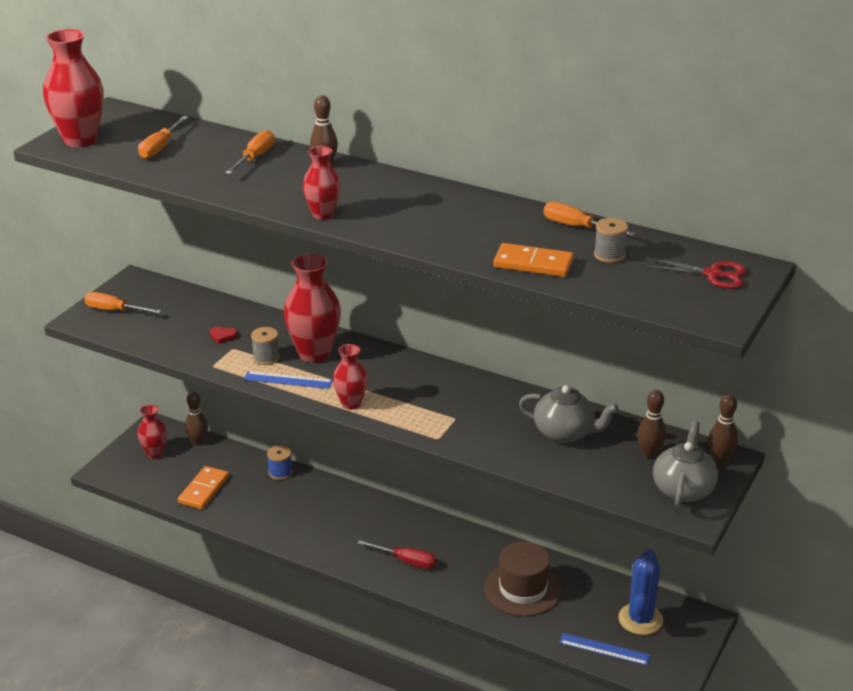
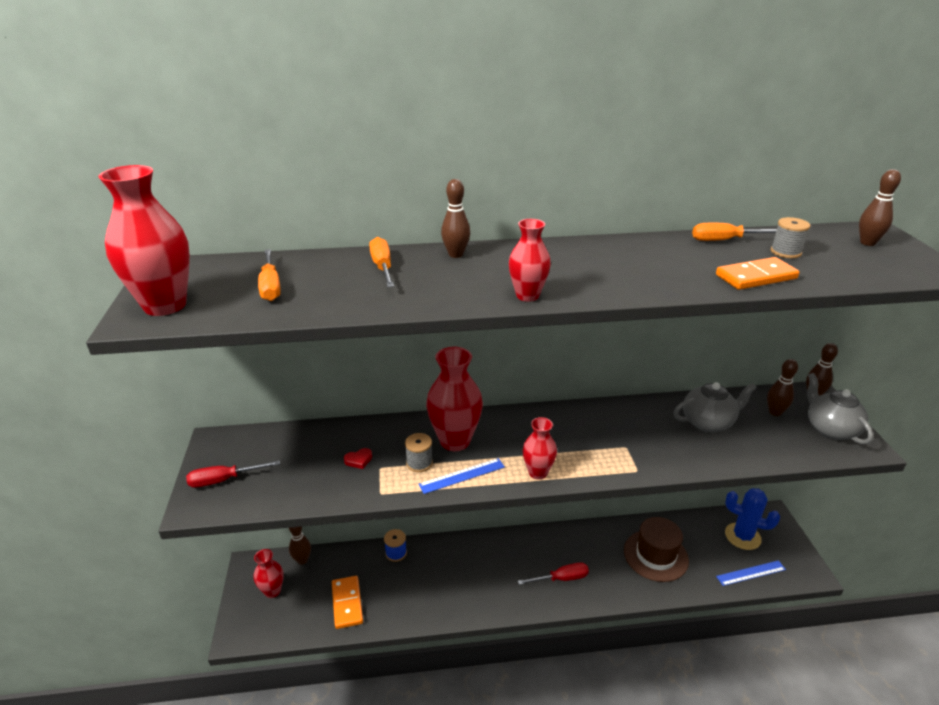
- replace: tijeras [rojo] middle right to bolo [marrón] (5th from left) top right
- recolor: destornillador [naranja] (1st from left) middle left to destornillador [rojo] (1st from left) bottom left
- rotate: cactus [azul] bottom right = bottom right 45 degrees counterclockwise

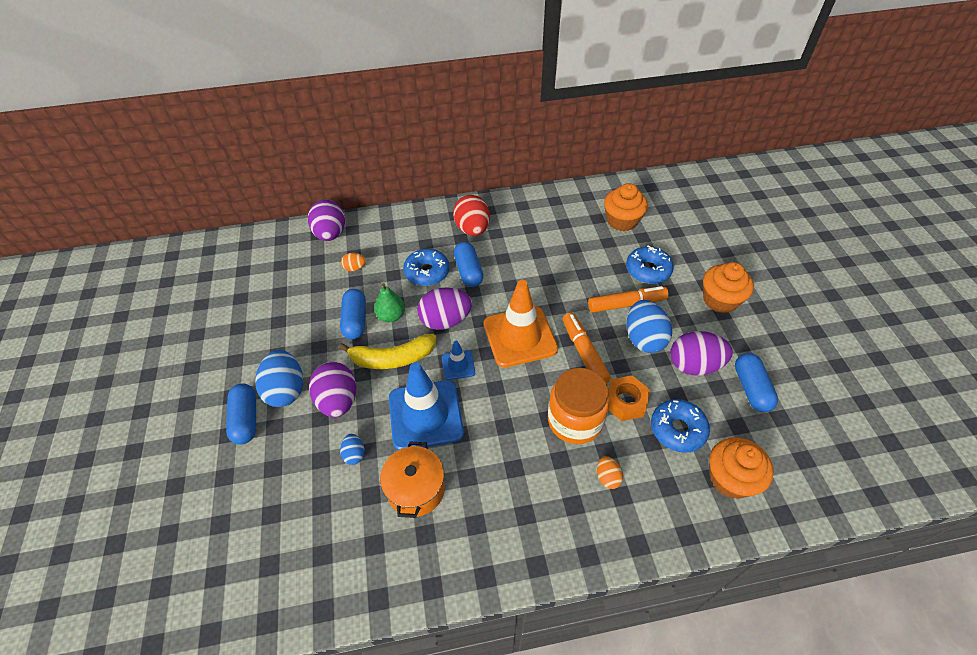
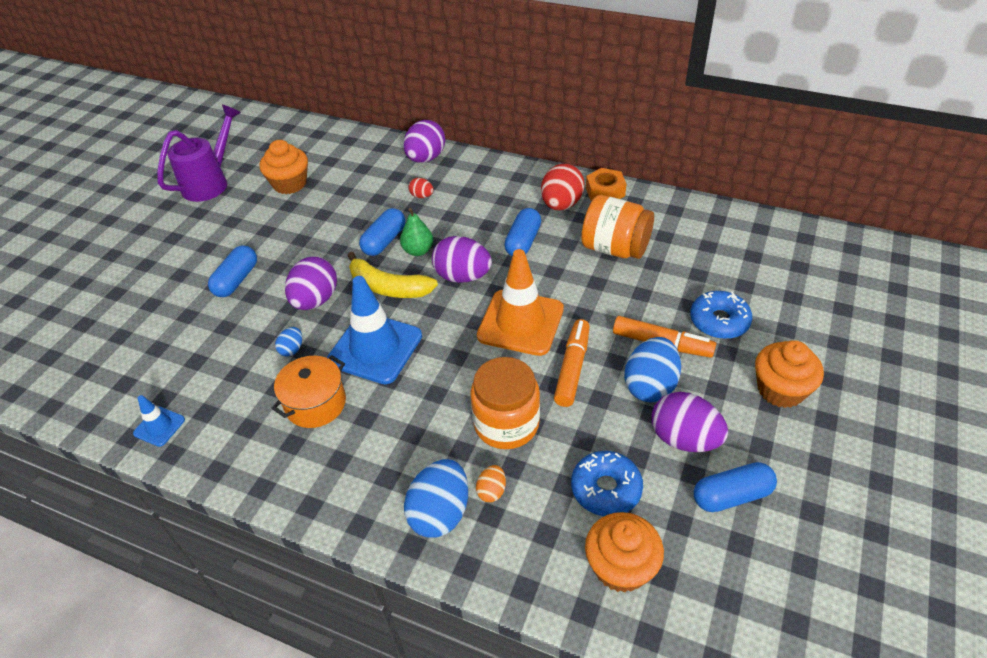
- delete: rosquilla [azul] (1st from left) centre
- insert: regadera [morado] top left
- insert: tarro [naranja] (2nd from left) centre
- move: huevo [azul] (1st from left in the first image) middle left to huevo [azul] (2nd from left) bottom centre
- move: cono de tráfico [azul] (2nd from left in the first image) centre to cono de tráfico [azul] (1st from left) middle left
- move: magdalena [naranja] (1st from left) top centre to top left
- move: tuerca [naranja] centre to top centre
- recolor: huevo [naranja] (1st from left) centre to huevo [rojo] (1st from left) top centre
- rotate: cápsula [azul] (4th from left) middle right = bottom right 45 degrees clockwise

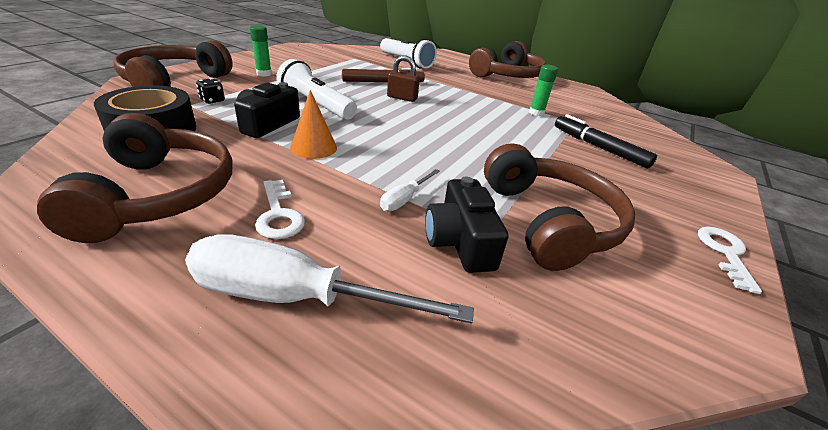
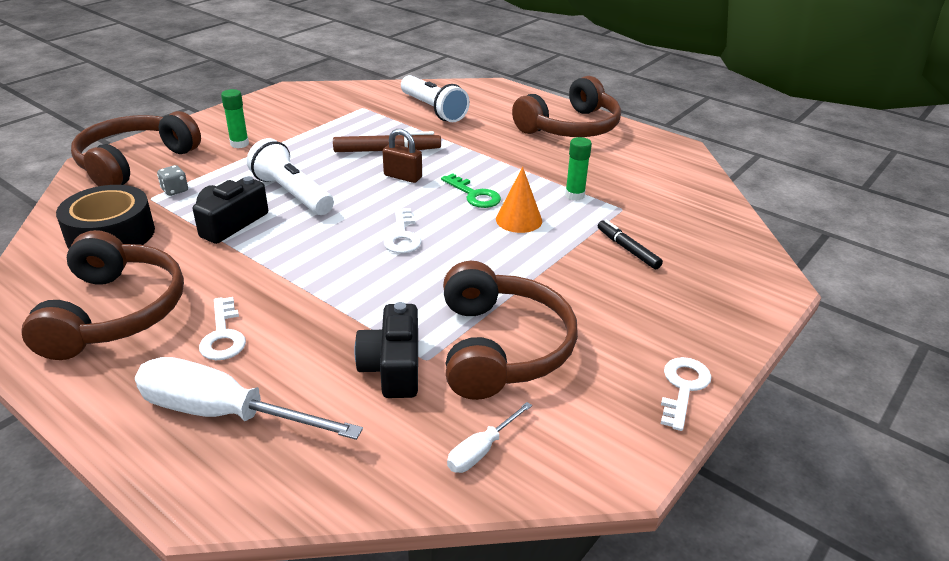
- insert: llave [blanco] (2nd from left) centre
- insert: llave [verde] centre
- move: cono [naranja] top centre to centre
- move: destornillador [blanco] (2nd from left) centre to bottom centre
- recolor: dado [negro] top left to dado [gris] top left
- resize: rotulador [negro] top right = centre x0.66

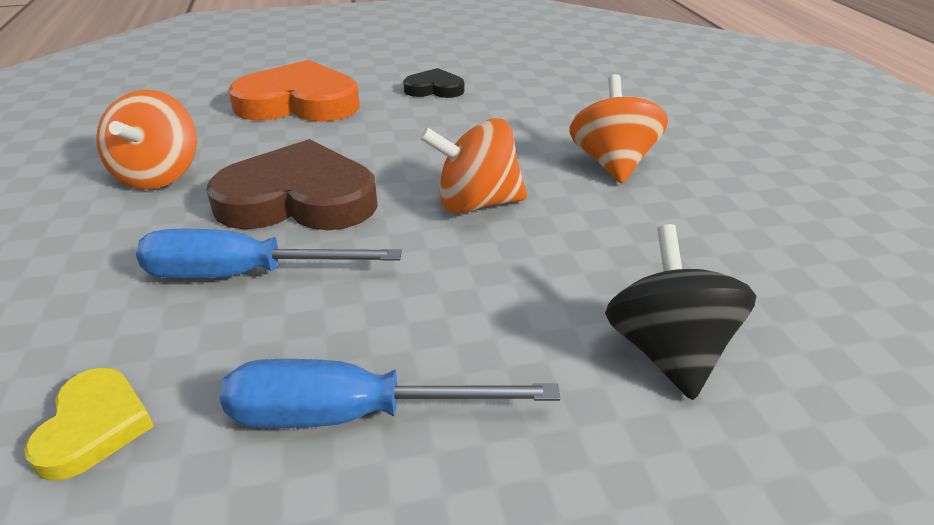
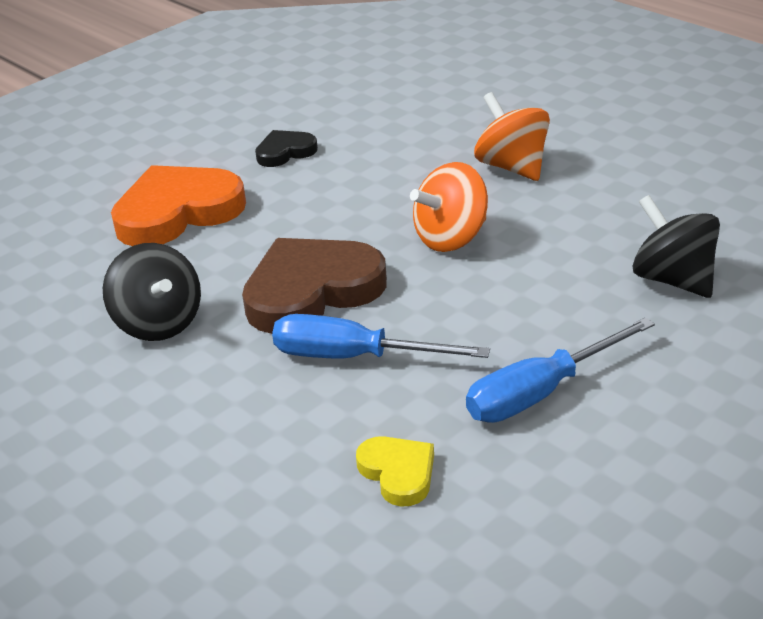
- recolor: peonza [naranja] (1st from left) top left to peonza [negro] (1st from left) middle left
- rotate: destornillador [azul] (1st from left) middle left = centre 45 degrees clockwise

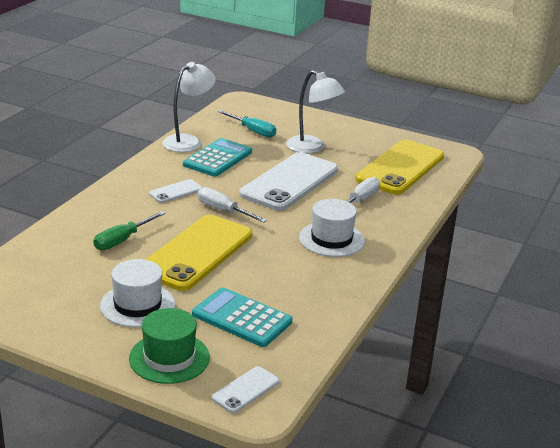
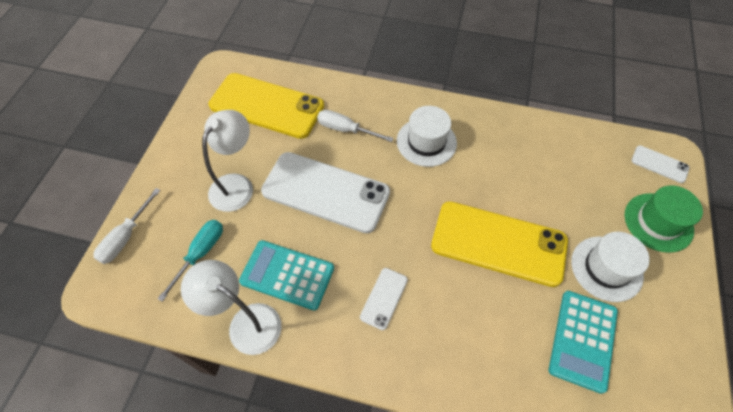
- delete: destornillador [verde] middle left
- move: calculadora [turquesa] (2nd from left) bottom centre to bottom right
- move: destornillador [blanco] (1st from left) centre to middle left
- rotate: móvil [blanco] (1st from left in the first image) middle left = bottom centre 75 degrees clockwise

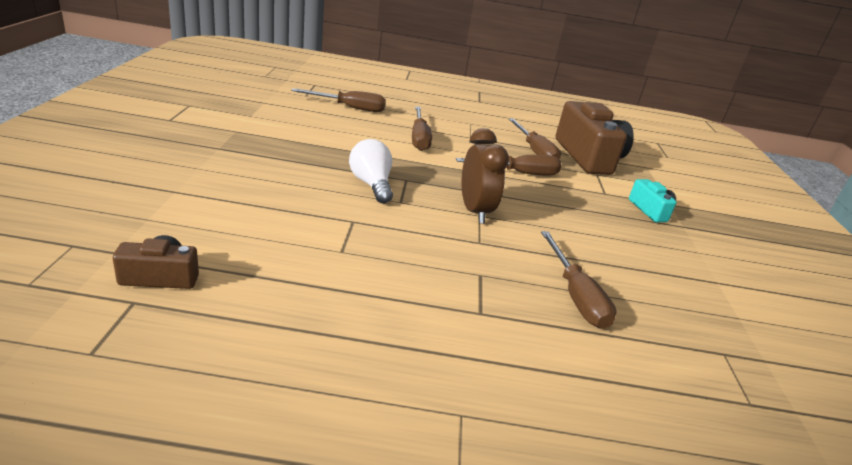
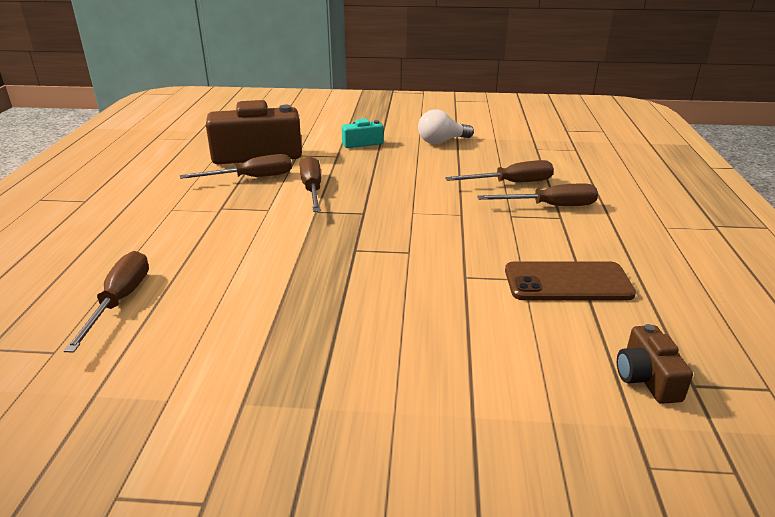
- delete: despertador [marrón] centre
- insert: móvil [marrón] middle right
- move: bombilla [blanco] centre to top centre
- move: destornillador [marrón] (2nd from left in the first image) top centre to destornillador [marrón] (5th from left) middle right

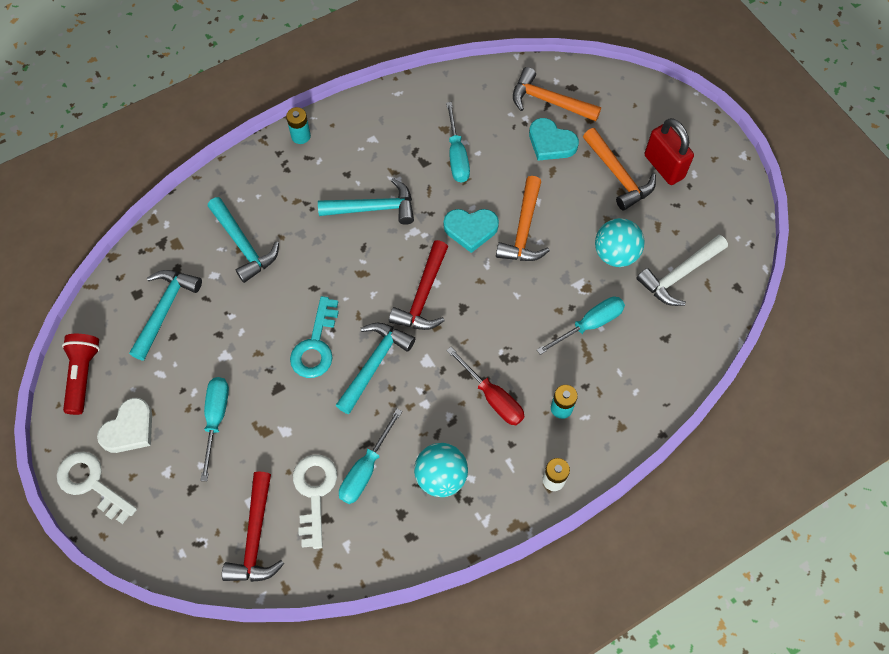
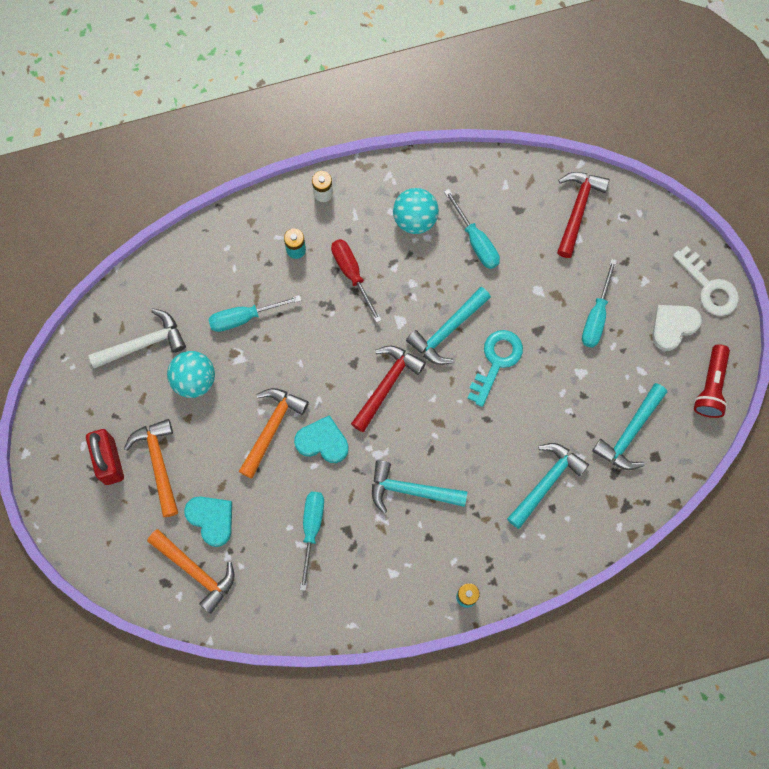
- delete: llave [blanco] (2nd from left) bottom centre
- rotate: martillo [turquesa] (2nd from left in the first image) middle left = middle right 60 degrees clockwise
- rotate: destornillador [turquesa] (2nd from left in the first image) bottom centre = top centre 105 degrees clockwise

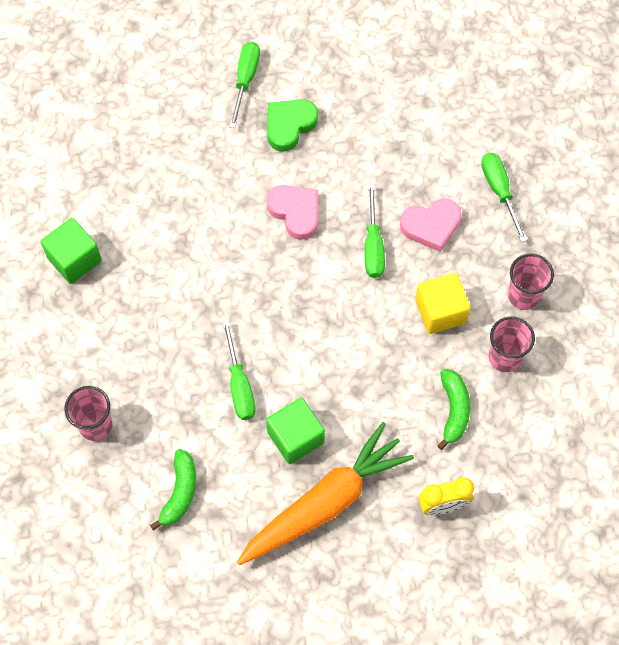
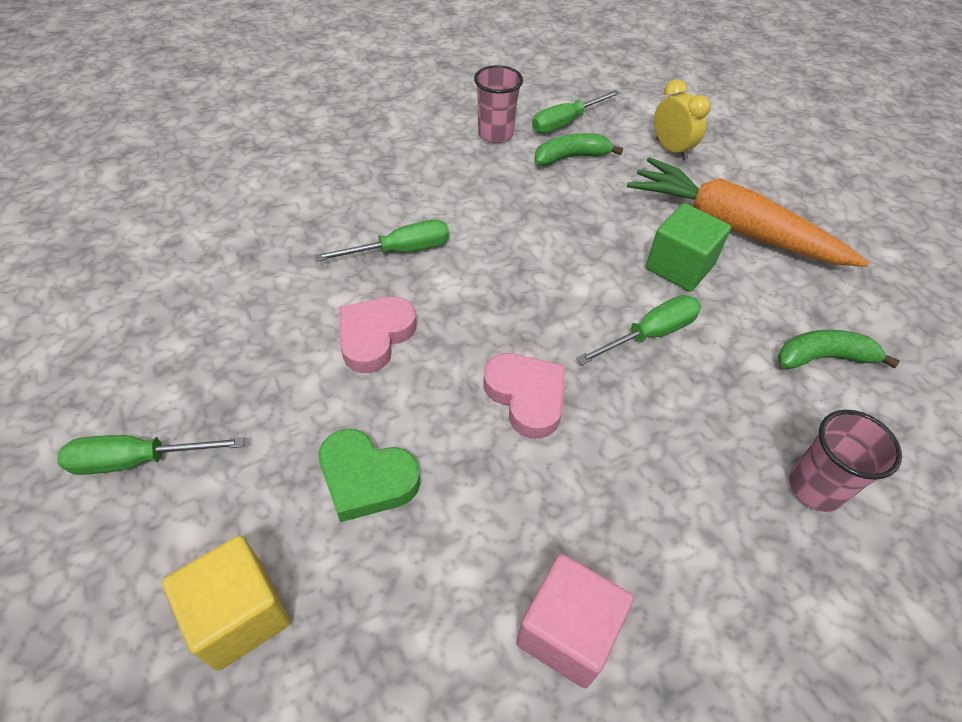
- delete: vaso [rosa] (3rd from left) middle right
- move: corazón [verde] top centre to centre
- move: corazón [rosa] (2nd from left) middle right to centre
- move: cubo [amarillo] middle right to bottom left
- move: destornillador [verde] (4th from left in the first image) top right to destornillador [verde] (3rd from left) top centre
- recolor: cubo [verde] (1st from left) middle left to cubo [rosa] bottom centre

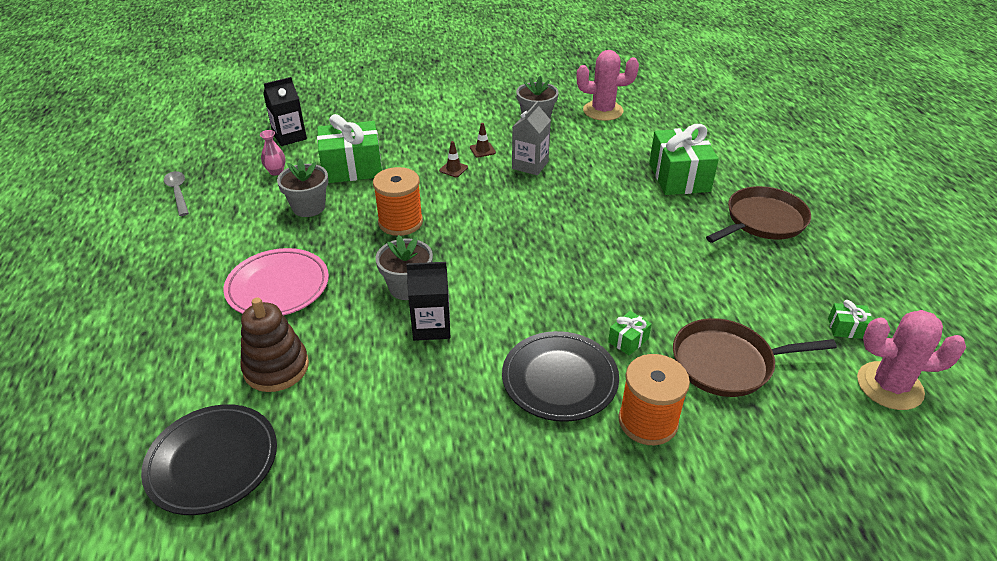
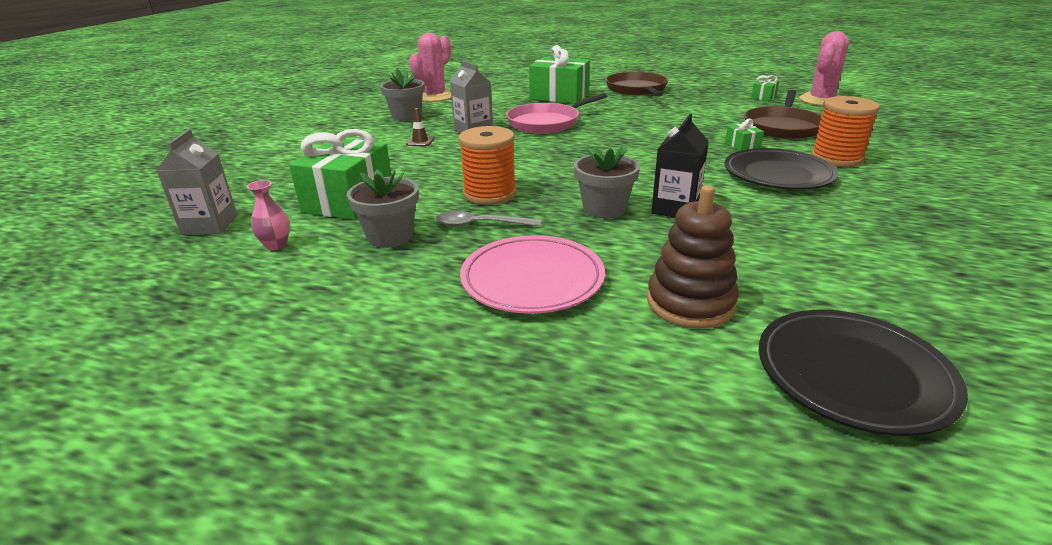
- delete: cono de tráfico [marrón] (1st from left) top centre
- insert: sartén [rosa] top centre
- move: cuchara [gris] middle left to centre
- recolor: cartón de leche [negro] (1st from left) top left to cartón de leche [gris] (1st from left) middle left

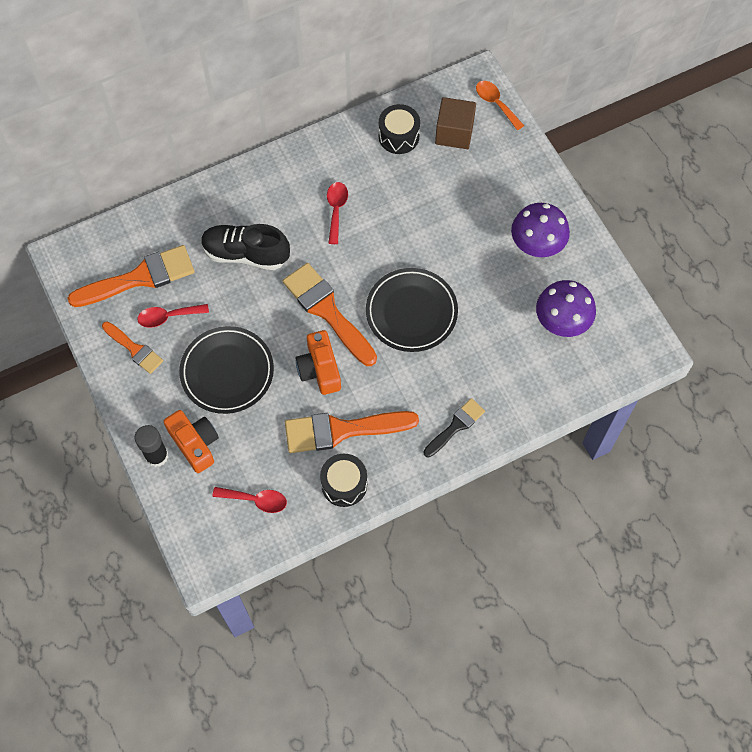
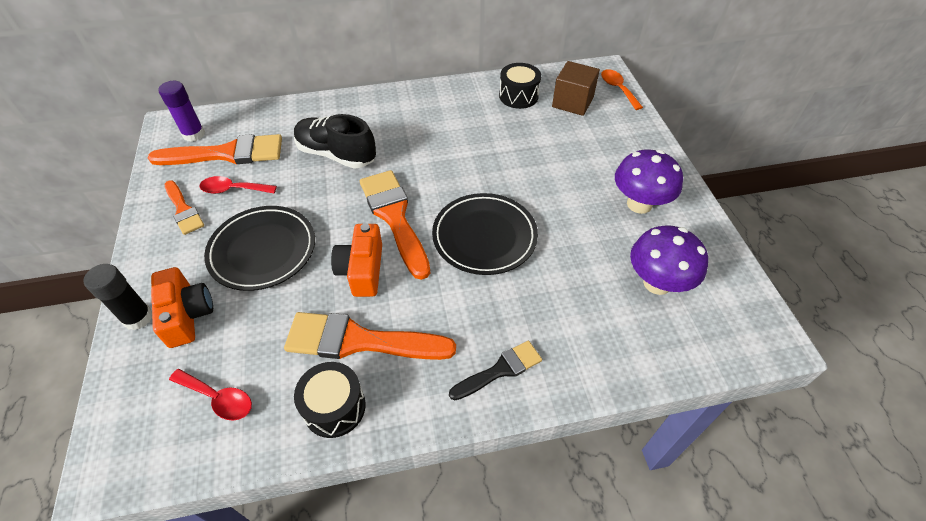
- delete: cuchara [rojo] (3rd from left) top centre
- insert: barra de pegamento [morado] top left

